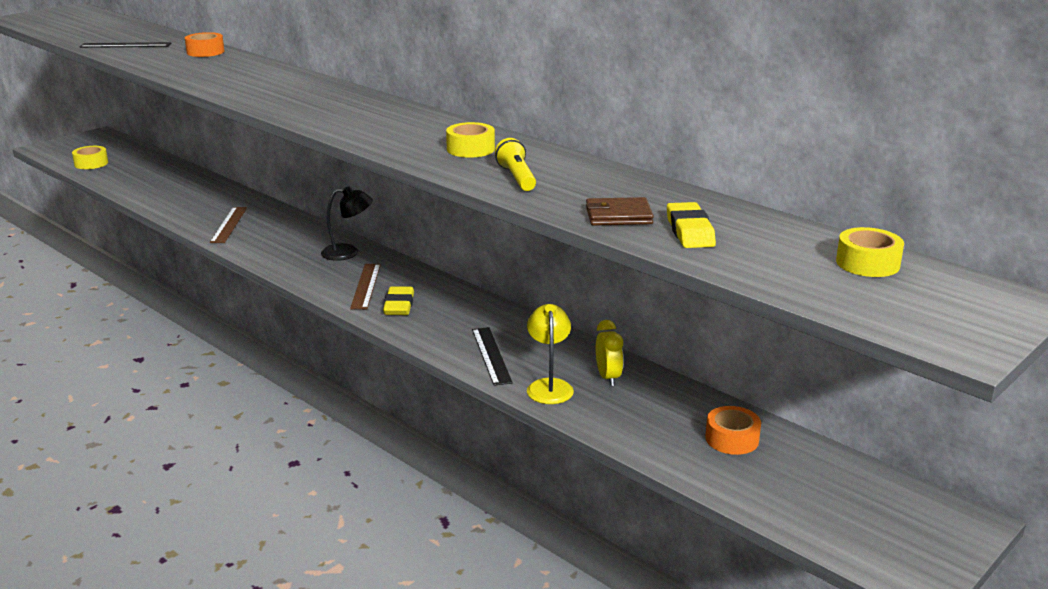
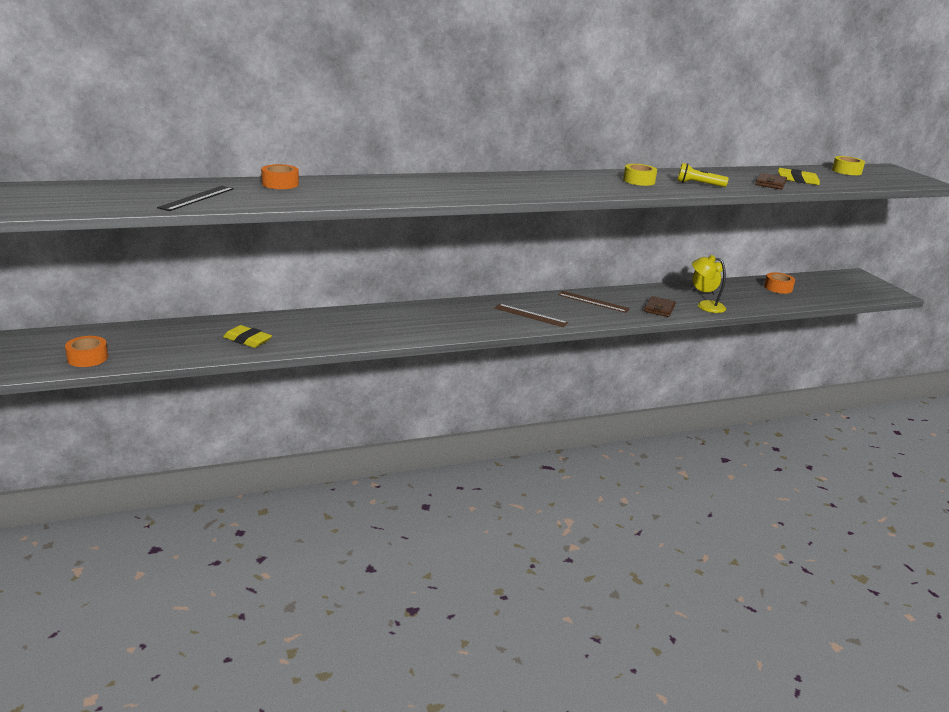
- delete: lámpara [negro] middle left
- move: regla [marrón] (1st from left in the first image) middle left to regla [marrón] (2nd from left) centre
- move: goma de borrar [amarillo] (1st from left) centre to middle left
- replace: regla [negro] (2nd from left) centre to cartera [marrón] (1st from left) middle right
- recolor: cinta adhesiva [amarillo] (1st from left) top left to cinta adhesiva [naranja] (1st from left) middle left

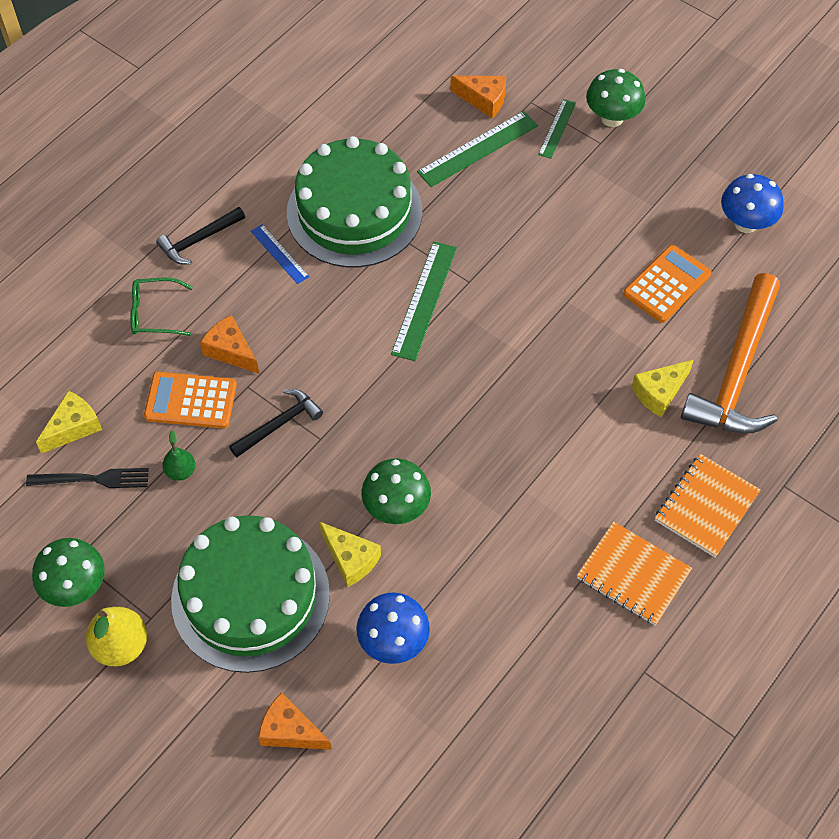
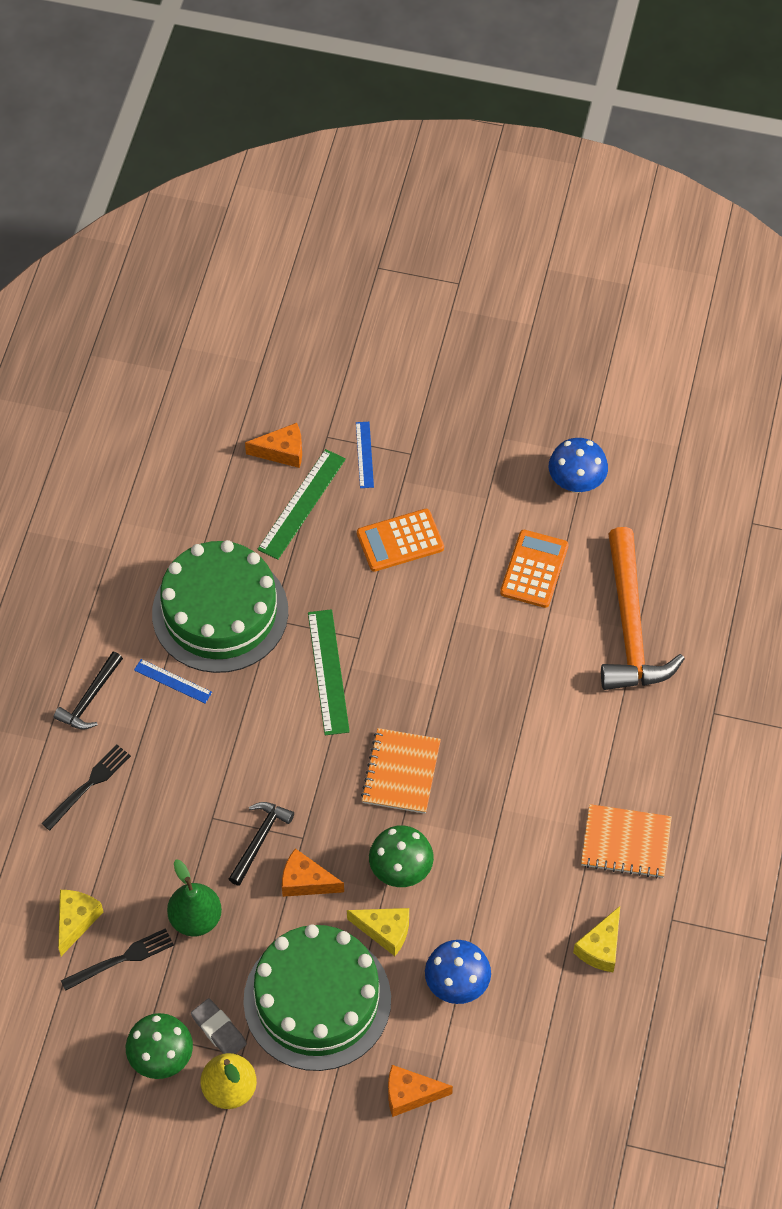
- delete: seta [verde] (3rd from left) top right
- insert: goma de borrar [gris] bottom left
- move: calculadora [naranja] (1st from left) middle left to centre
- move: queso [naranja] (1st from left in the first image) middle left to queso [naranja] (2nd from left) bottom centre
- move: queso [amarillo] (3rd from left) middle right to bottom right
- move: cuaderno [naranja] (2nd from left in the first image) middle right to cuaderno [naranja] (1st from left) centre
- replace: gafas [verde] middle left to tenedor [negro] (1st from left) middle left
- recolor: regla [verde] (3rd from left) top centre to regla [azul] (2nd from left) centre
- resize: pera [verde] middle left = bottom left x1.73

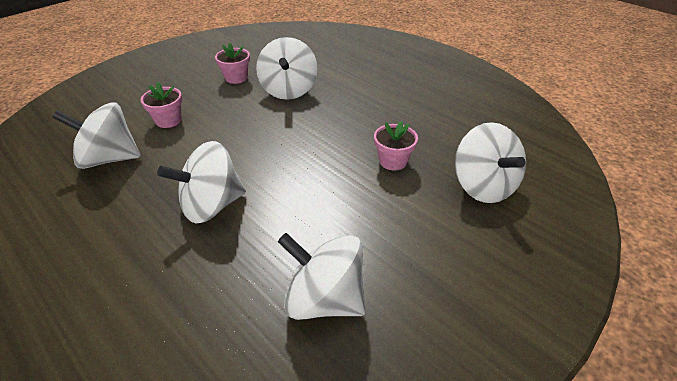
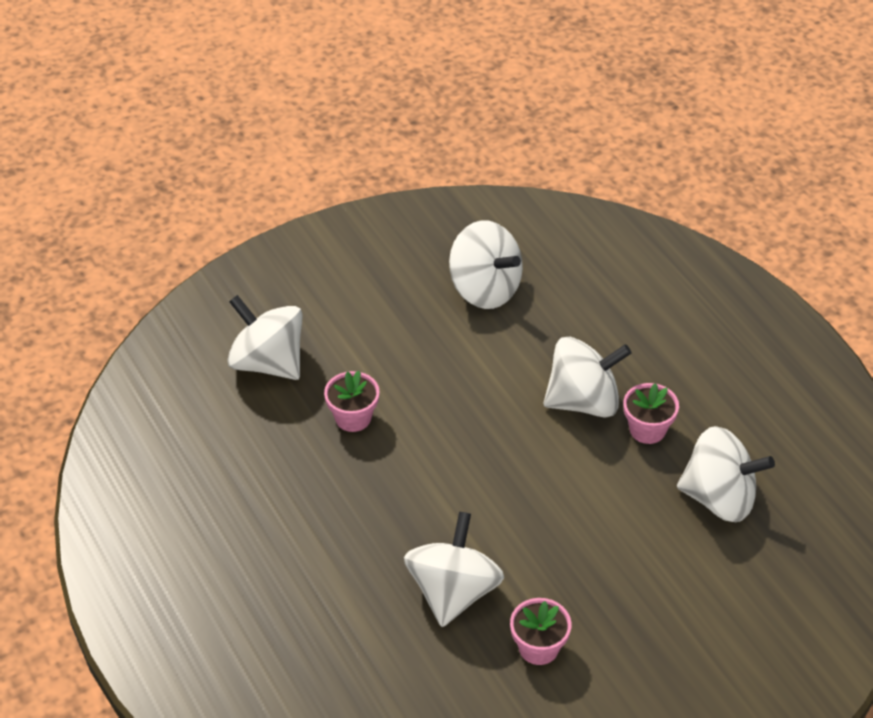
- move: maceta [rosa] (1st from left in the first image) top left to maceta [rosa] (3rd from left) middle right
- rotate: peonza [blanco] (5th from left in the first image) middle right = middle left 45 degrees counterclockwise

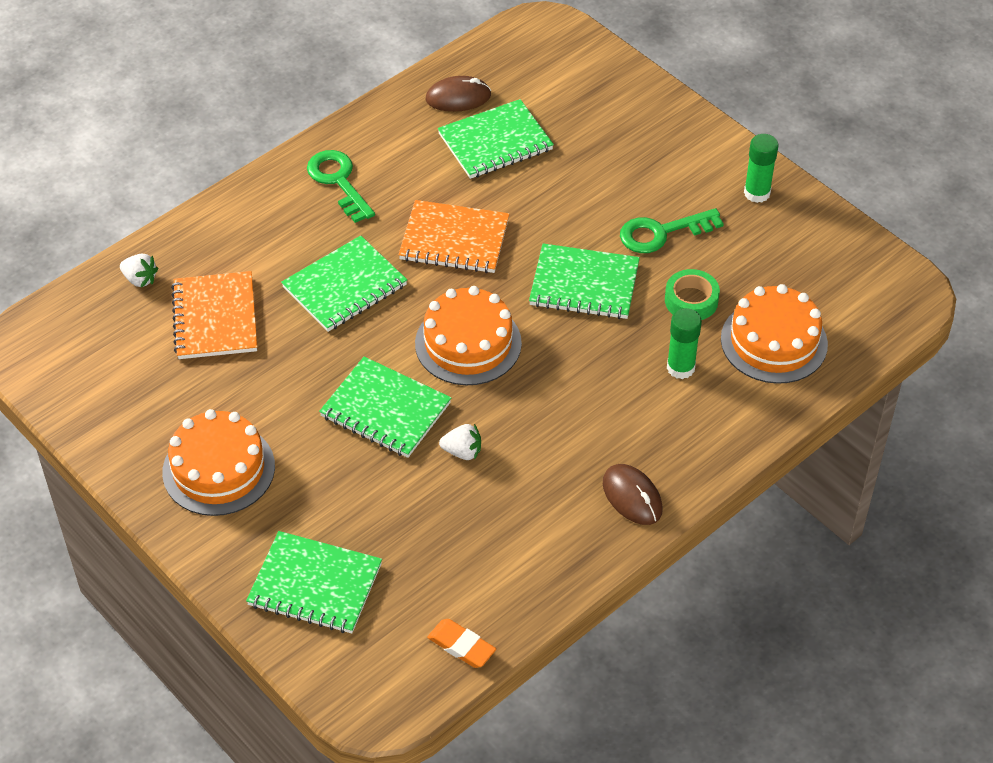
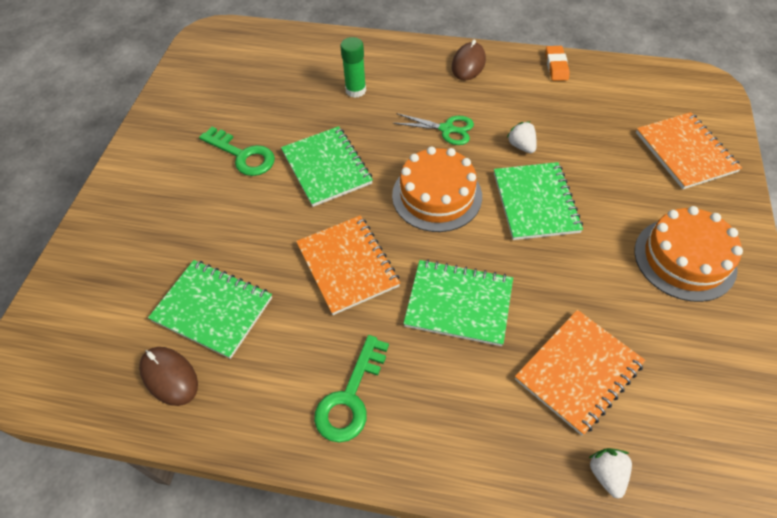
- delete: cinta adhesiva [verde] middle right
- delete: tarta [naranja] (3rd from left) middle right
- delete: barra de pegamento [verde] (2nd from left) top right
- insert: tijeras [verde] top centre
- move: goma de borrar [naranja] bottom centre to top right
- recolor: cuaderno [verde] (1st from left) bottom left to cuaderno [naranja] (3rd from left) top right

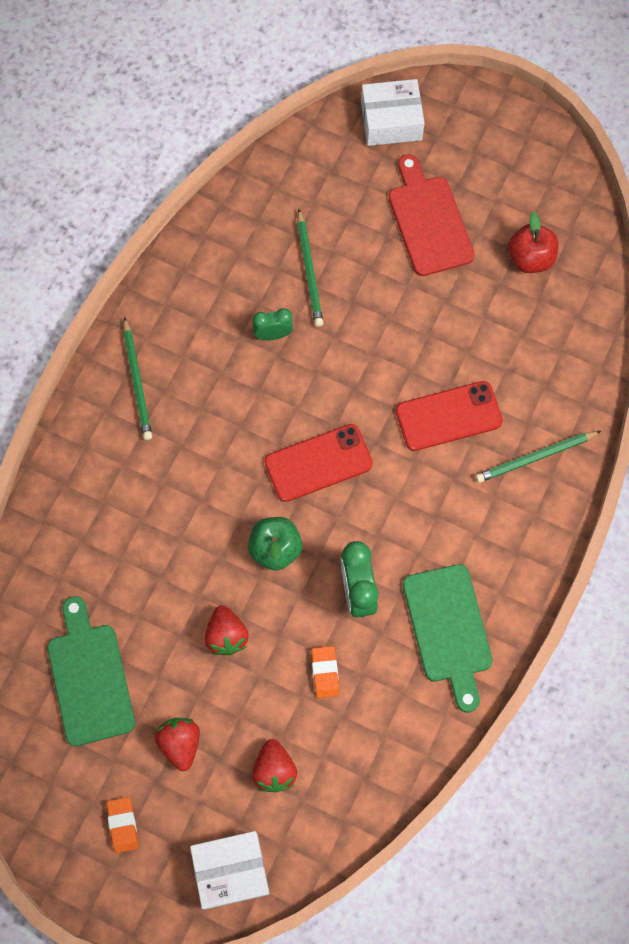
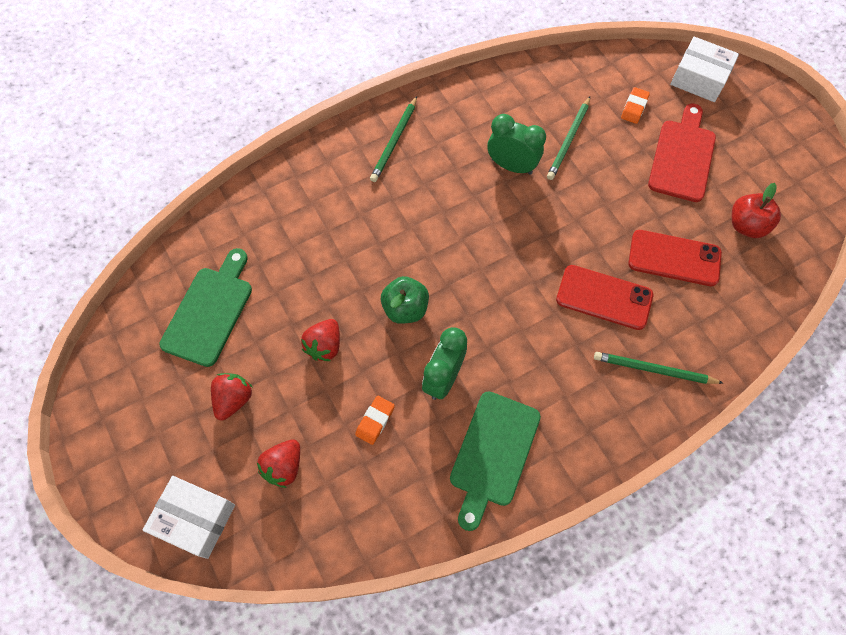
- move: goma de borrar [naranja] (1st from left in the first image) bottom left to goma de borrar [naranja] (2nd from left) top right
- move: móvil [rojo] (1st from left in the first image) centre to móvil [rojo] (2nd from left) middle right
- resize: despertador [verde] (1st from left in the first image) centre = top centre x1.60

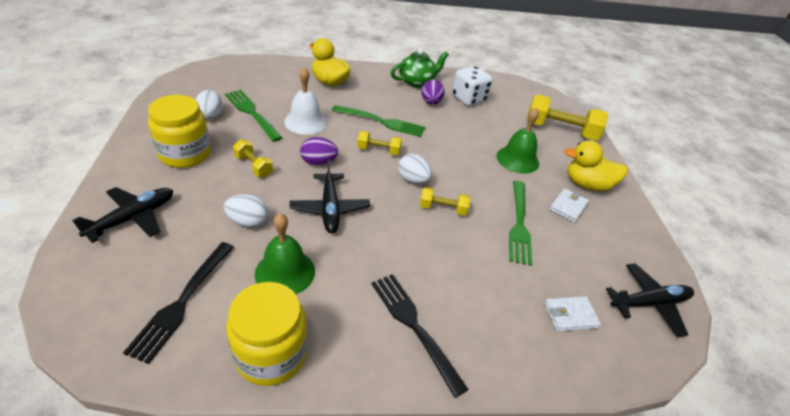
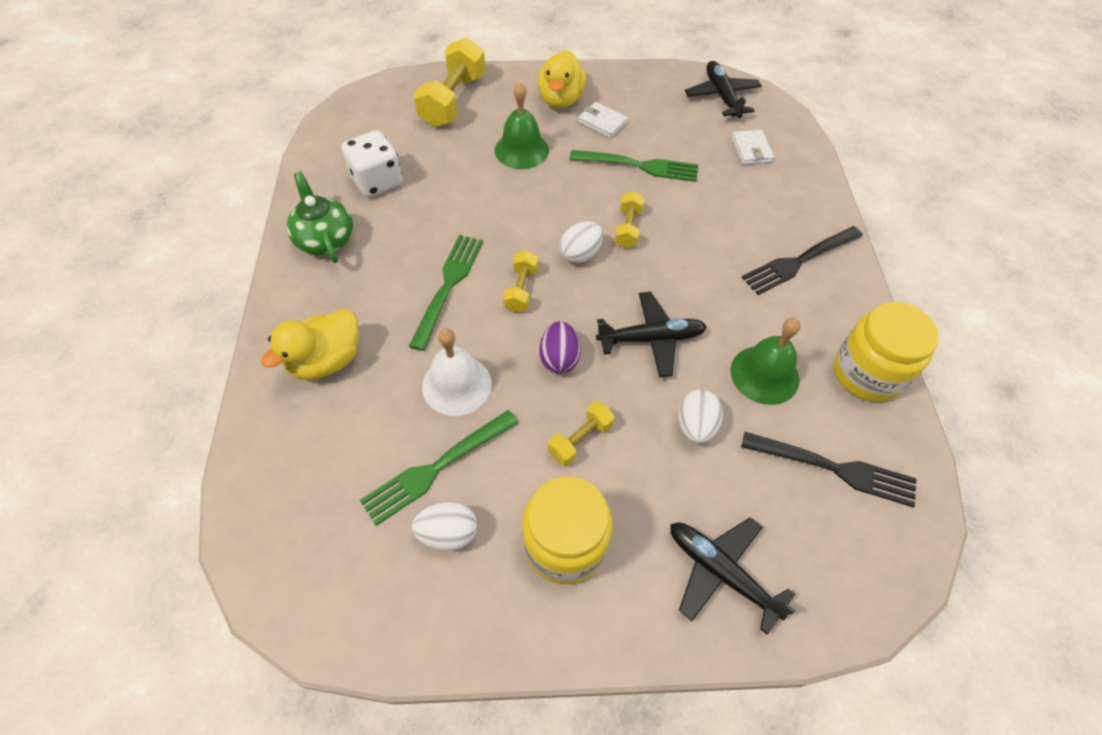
- delete: huevo [morado] (2nd from left) top centre

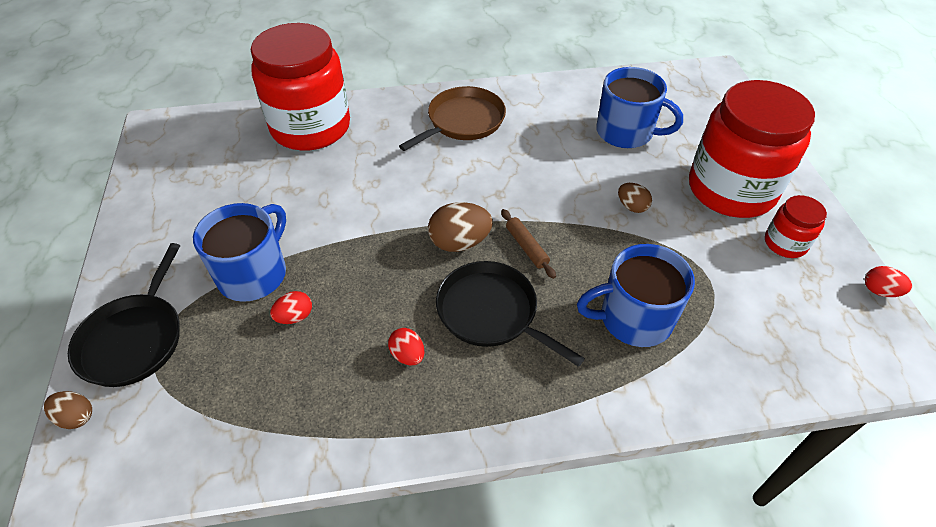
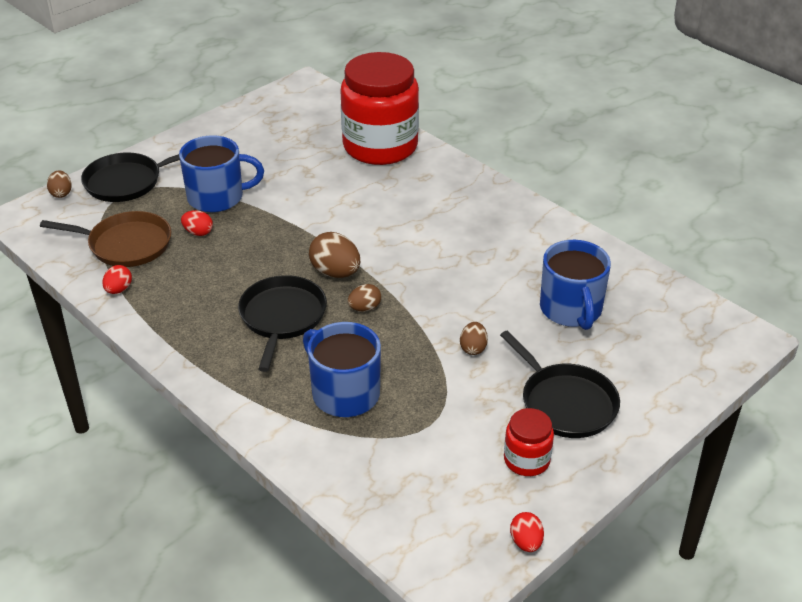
- move: huevo [rojo] (2nd from left in the first image) centre to huevo [rojo] (1st from left) middle left
- move: sartén [marrón] top centre to middle left
- replace: rodillo [marrón] centre to huevo [marrón] (3rd from left) centre
- replace: tarro [rojo] (2nd from left) top right to sartén [negro] (3rd from left) middle right

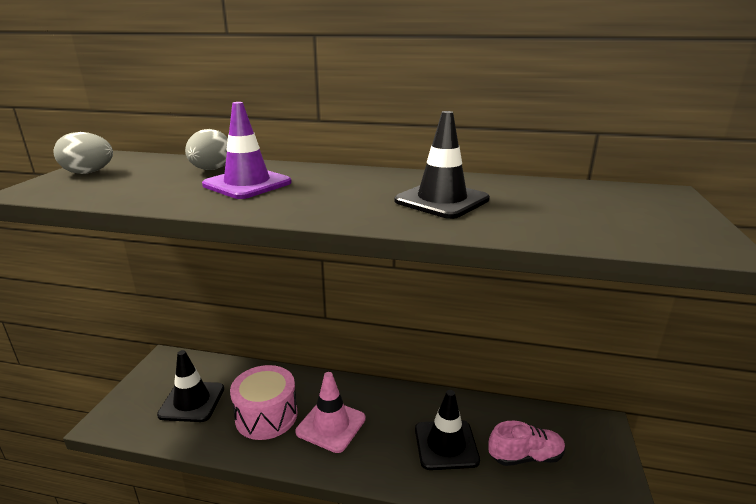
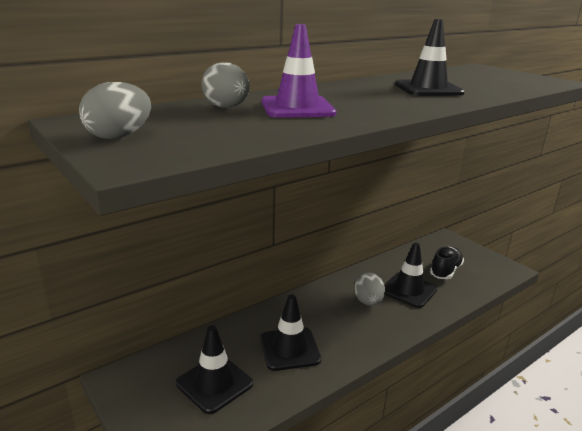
- delete: cono de tráfico [rosa] bottom centre
- insert: huevo [gris] (3rd from left) bottom centre
- replace: tambor [rosa] bottom centre to cono de tráfico [negro] (2nd from left) bottom centre
- recolor: zapato [rosa] bottom right to zapato [negro] middle right

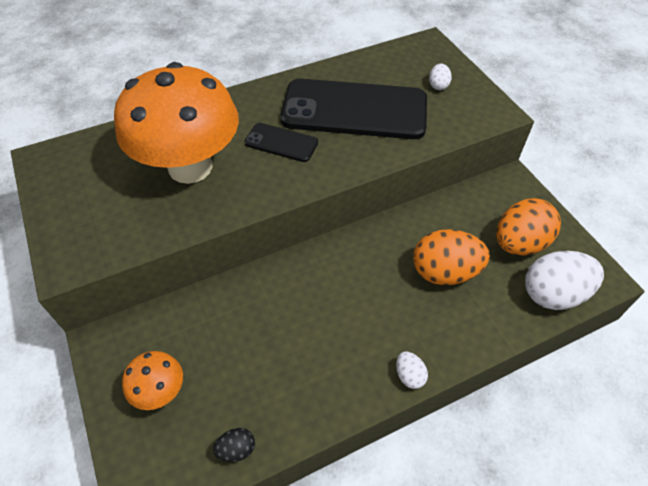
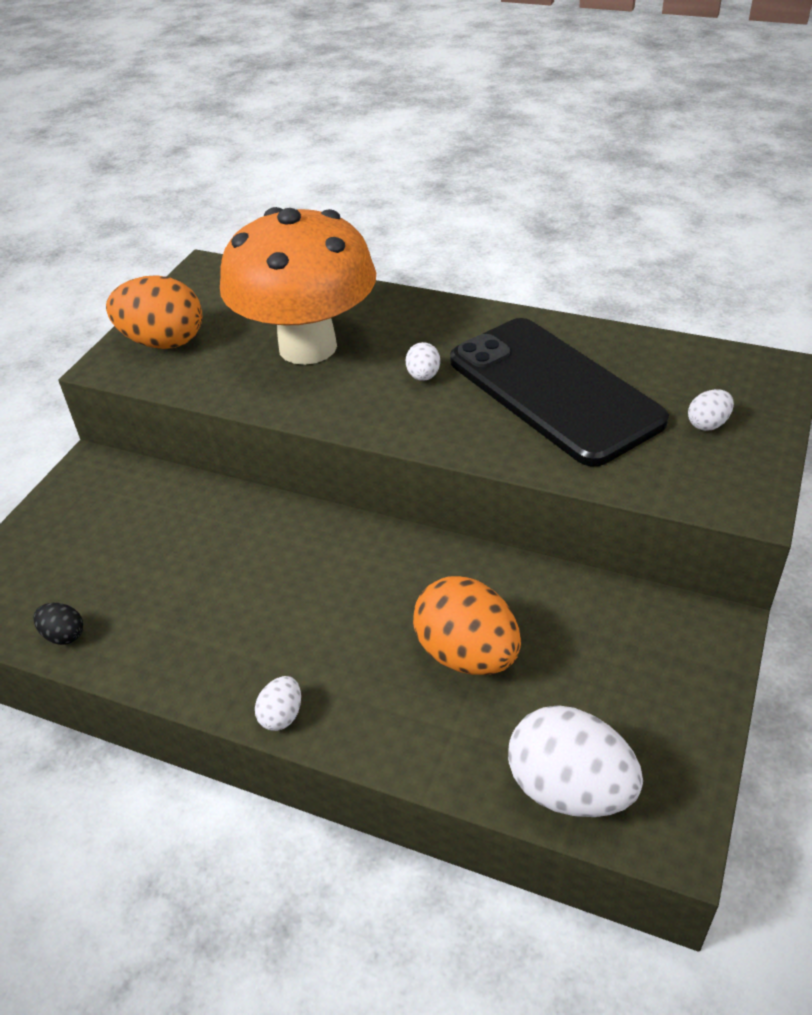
- delete: seta [naranja] (1st from left) bottom left
- move: huevo [naranja] (2nd from left in the first image) middle right to huevo [naranja] (1st from left) top left
- replace: móvil [negro] (1st from left) top centre to huevo [blanco] (2nd from left) centre

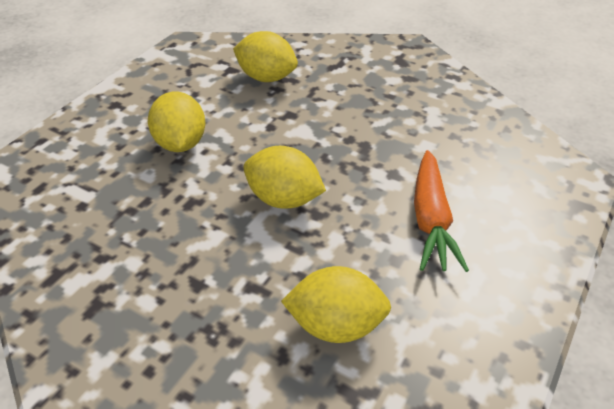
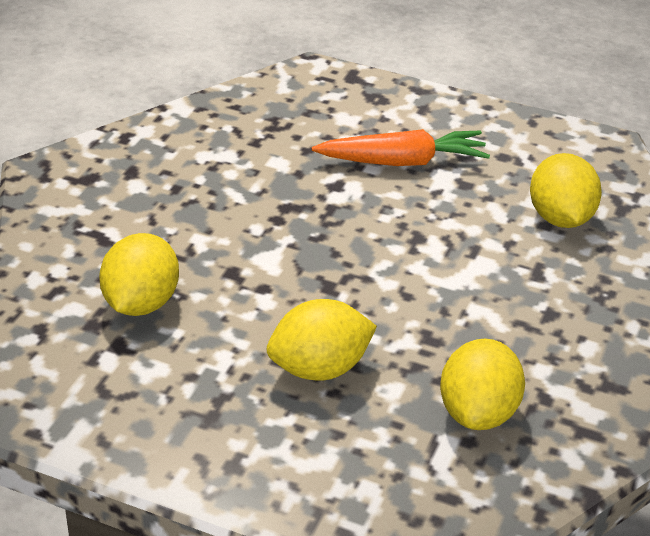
- move: limón [amarillo] (3rd from left) centre to bottom right

